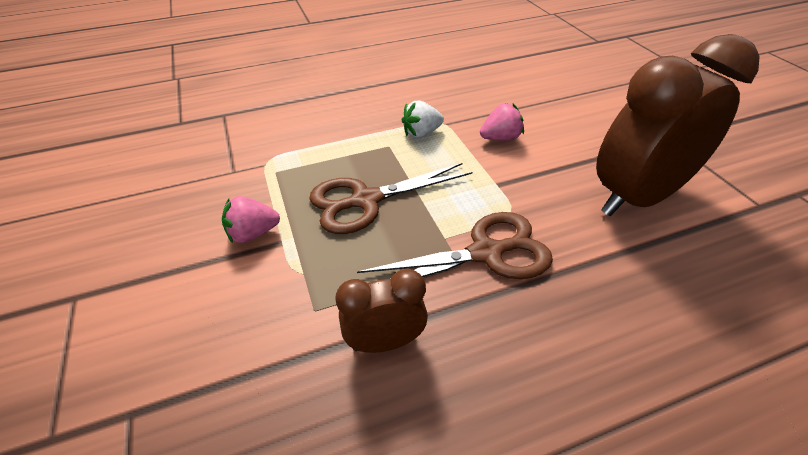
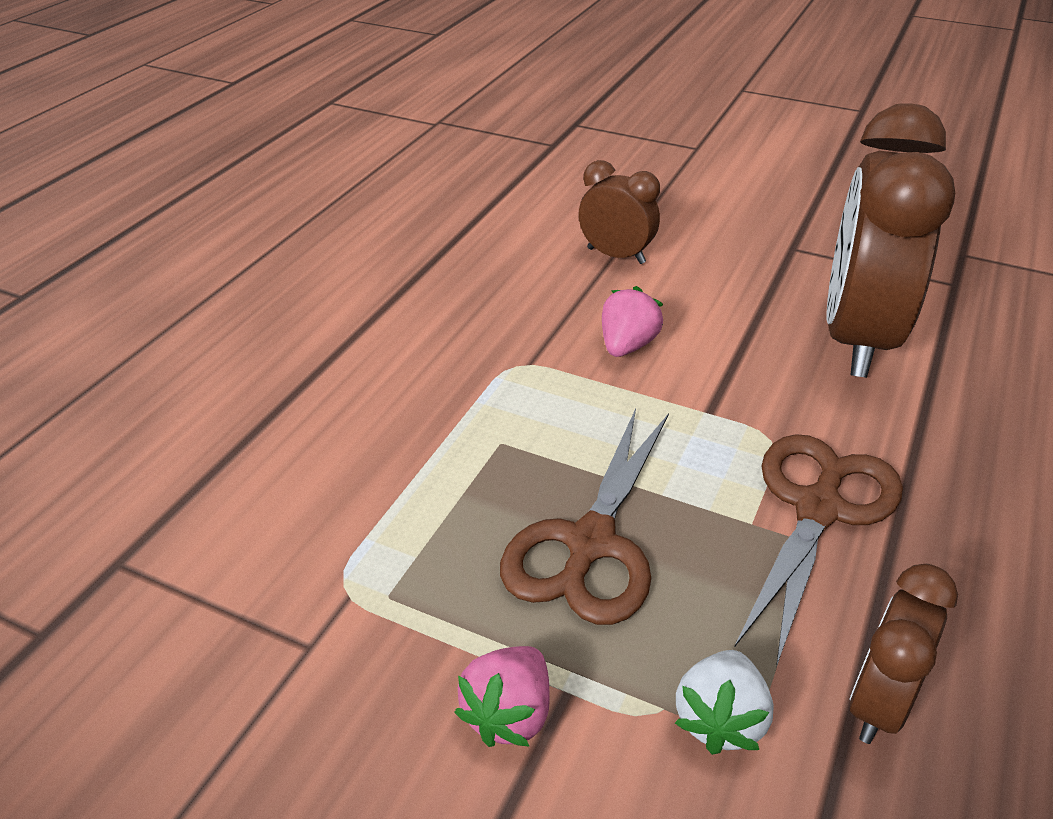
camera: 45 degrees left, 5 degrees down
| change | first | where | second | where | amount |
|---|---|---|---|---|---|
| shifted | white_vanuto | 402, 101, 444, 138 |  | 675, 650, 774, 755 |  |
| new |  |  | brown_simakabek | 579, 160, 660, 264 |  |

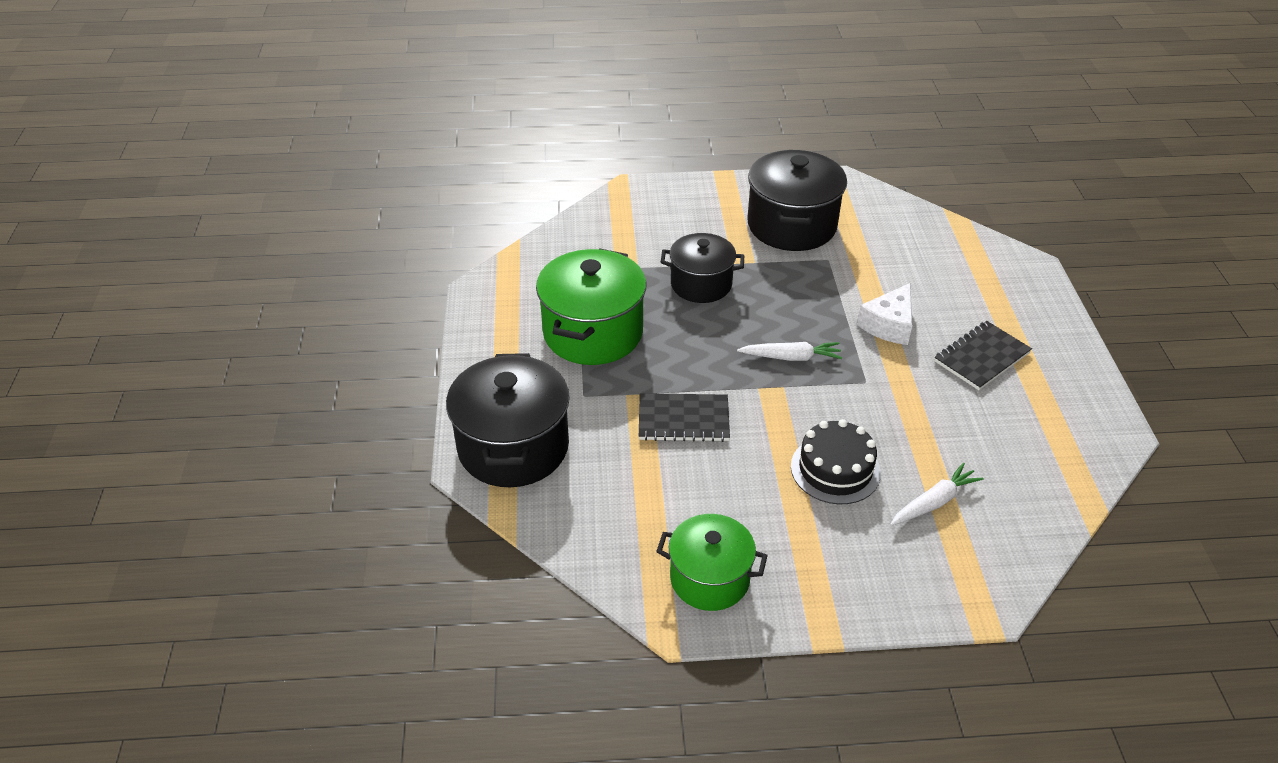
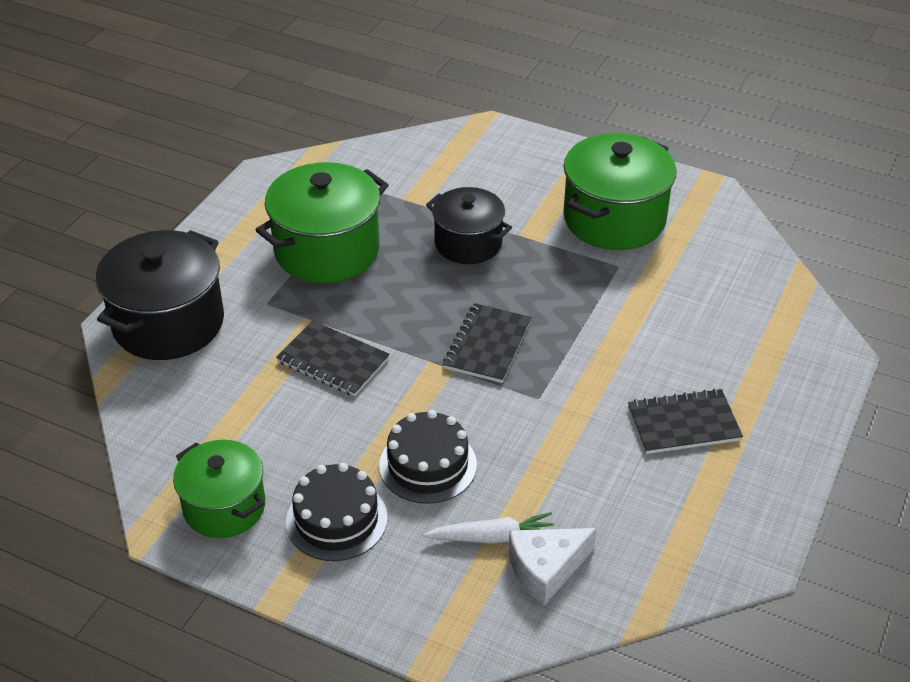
camera: 30 degrees right, 0 degrees up
| change | first | where | second | where | amount |
|---|---|---|---|---|---|
| swapped | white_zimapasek | 737, 342, 842, 361 | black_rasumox | 443, 303, 532, 383 |  |
| repainted | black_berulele | 747, 150, 847, 251 | green_berulele | 563, 133, 677, 250 |  |
| shifted | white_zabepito | 857, 283, 912, 345 |  | 509, 528, 597, 606 |  |
| new |  |  | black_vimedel | 286, 463, 388, 561 |  |

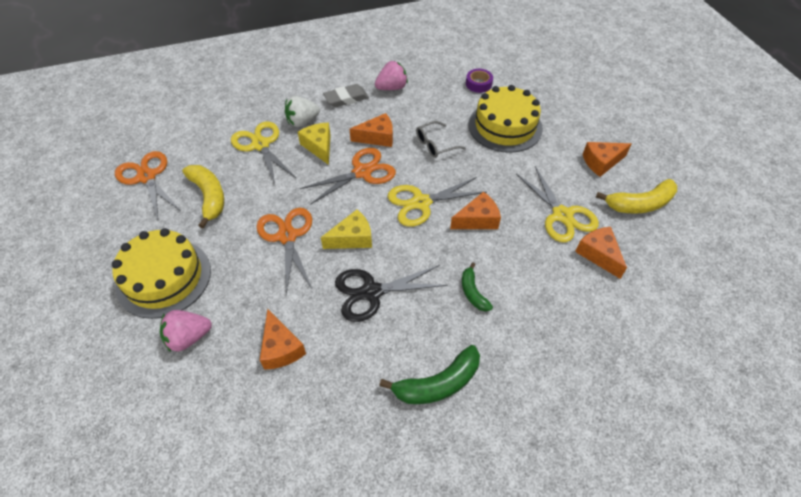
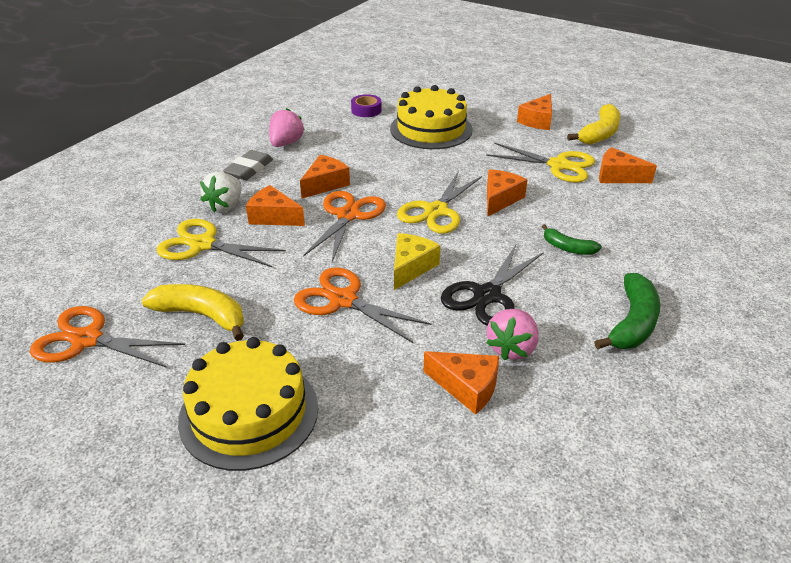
camera: 40 degrees left, 15 degrees down
| change | first | where | second | where | amount |
|---|---|---|---|---|---|
| shifted | pink_vanuto | 160, 310, 212, 352 |  | 486, 309, 539, 360 |  |
| repainted | yellow_zabepito | 298, 123, 331, 165 | orange_zabepito | 246, 185, 305, 226 |  |
| gone | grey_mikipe | 416, 121, 466, 158 |  |  |  |

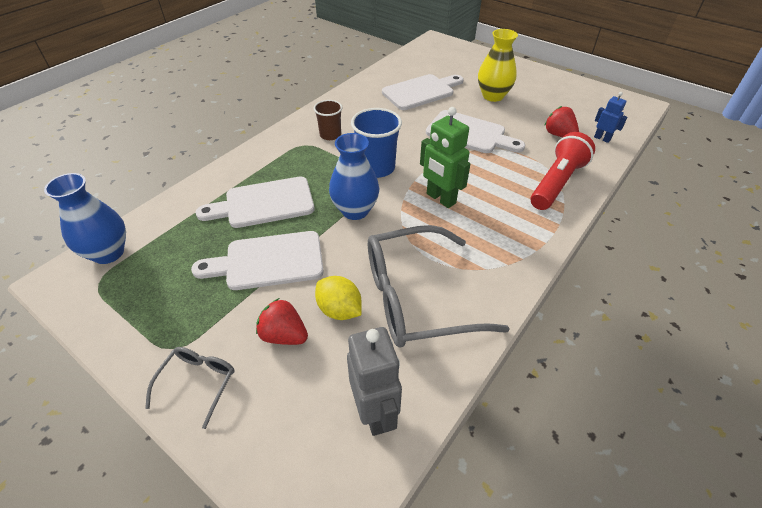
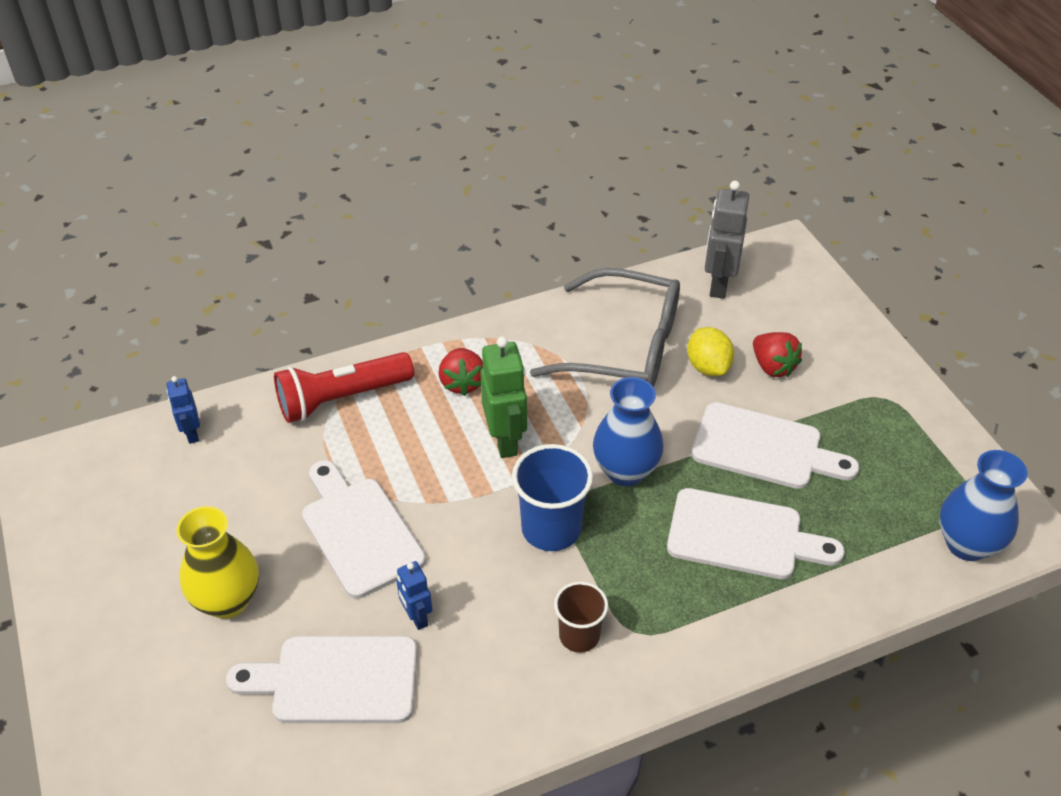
camera: 150 degrees left, 0 degrees up
| change | first | where | second | where | amount |
|---|---|---|---|---|---|
| gone | grey_mikipe | 145, 347, 235, 429 |  |  |  |
| shifted | red_vanuto | 544, 106, 579, 137 |  | 439, 348, 483, 396 |  |
| new |  |  | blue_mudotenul | 397, 561, 432, 630 |  |

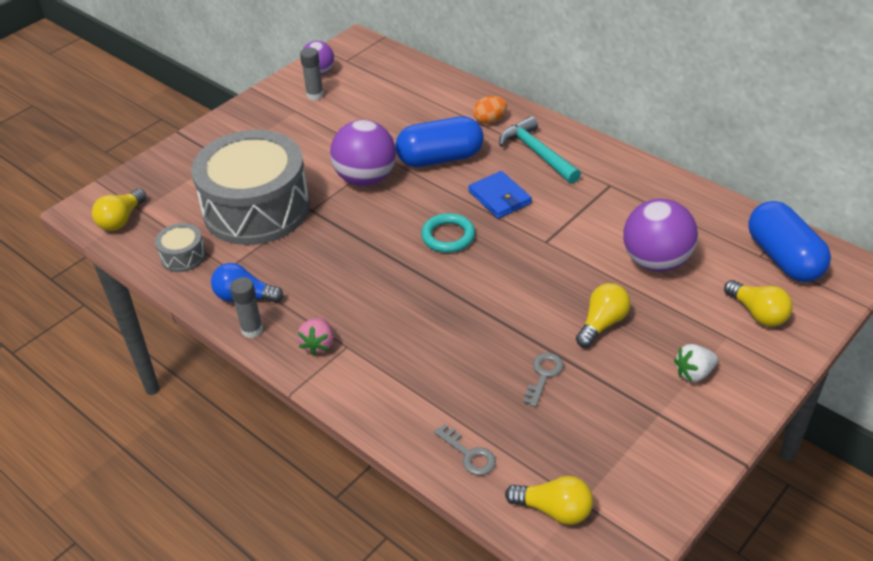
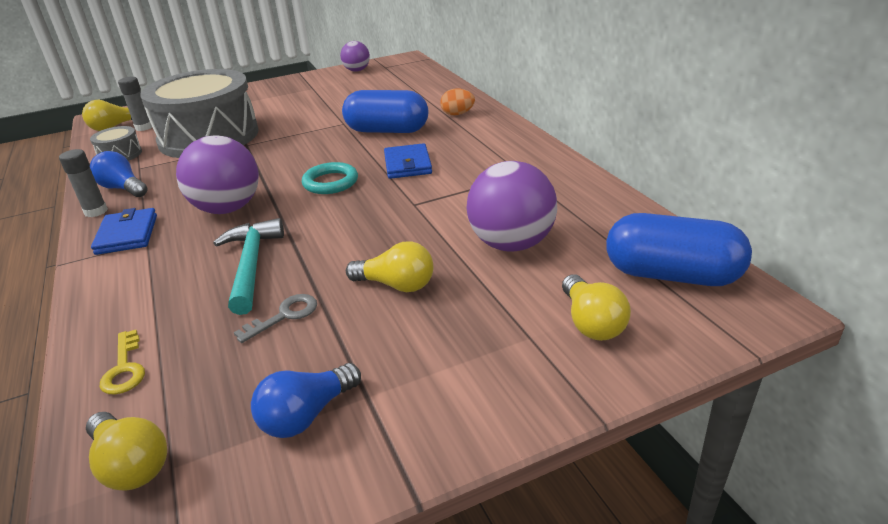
camera: 25 degrees right, 10 degrees down
| change | first | where | second | where | amount |
|---|---|---|---|---|---|
| swapped | pink_vanuto | 297, 318, 333, 356 | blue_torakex | 91, 208, 157, 255 |  |
| shifted | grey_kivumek | 300, 48, 324, 100 |  | 118, 77, 152, 131 |  |
| shifted | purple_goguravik | 330, 120, 396, 186 |  | 176, 135, 259, 214 |  |
| repainted | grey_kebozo | 434, 424, 496, 475 | yellow_kebozo | 100, 330, 145, 395 |  |
| shifted | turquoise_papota | 499, 116, 581, 184 |  | 213, 218, 284, 315 |  |
| rotated | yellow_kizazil | 576, 283, 630, 348 |  | 346, 241, 433, 292 | 45 degrees clockwise |
| gone | white_vanuto | 674, 344, 718, 382 |  |  |  |
| rotated | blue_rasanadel | 748, 201, 831, 282 |  | 606, 213, 752, 286 | 75 degrees counterclockwise |
| new |  |  | blue_kizazil | 251, 363, 361, 438 |  |

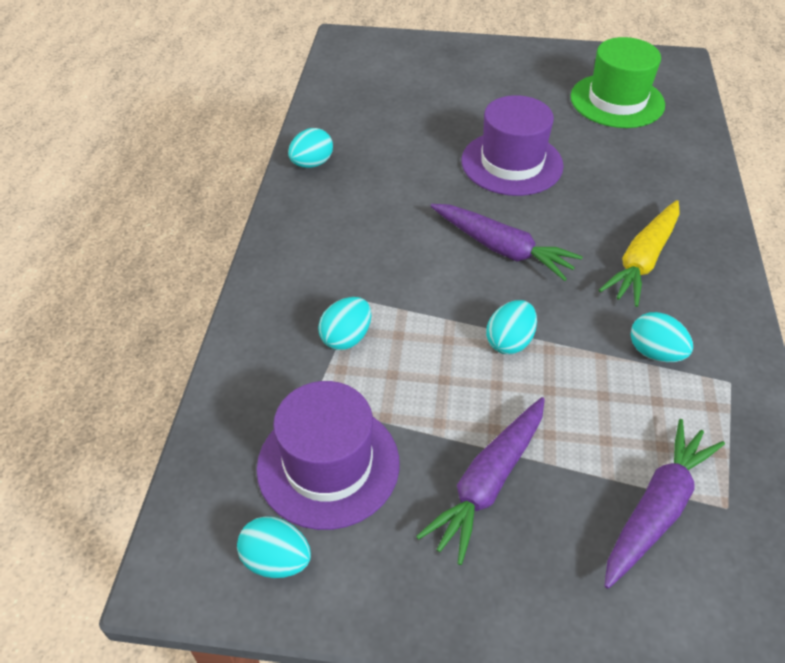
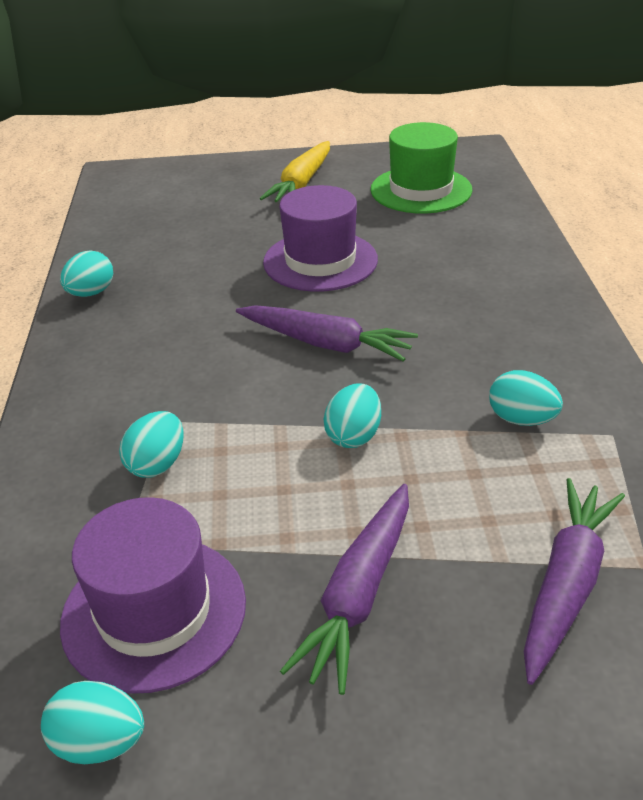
camera: 10 degrees left, 10 degrees down
| change | first | where | second | where | amount |
|---|---|---|---|---|---|
| shifted | yellow_zimapasek | 599, 200, 680, 307 |  | 260, 141, 330, 202 |  |

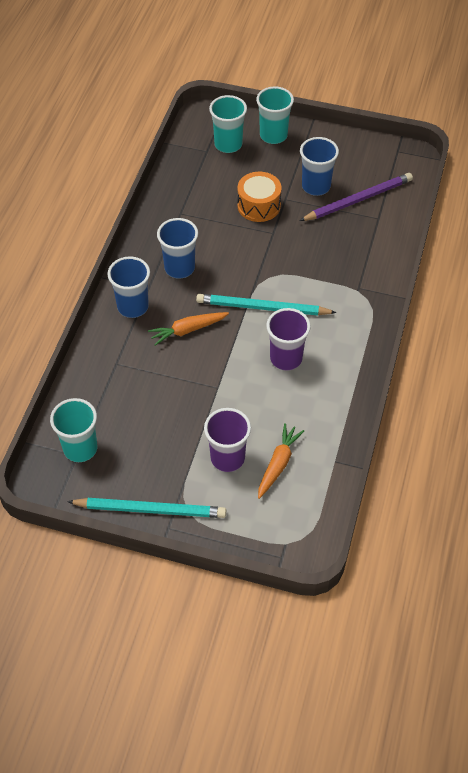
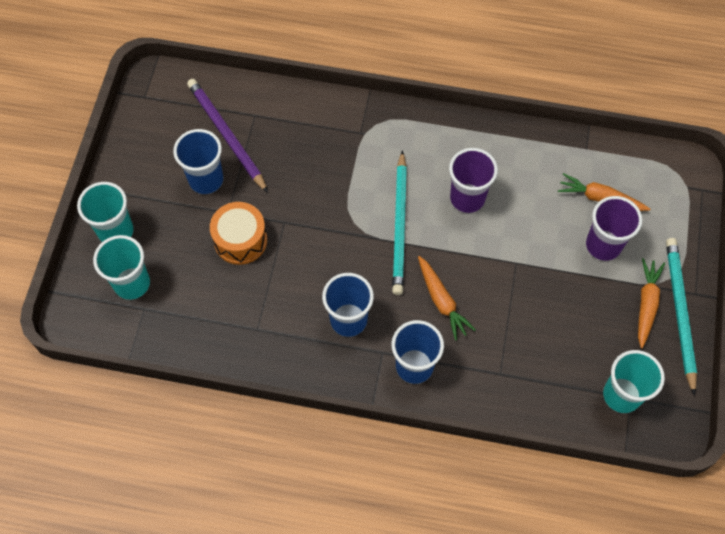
camera: 95 degrees left, 10 degrees up
| change | first | where | second | where | amount |
|---|---|---|---|---|---|
| new |  |  | orange_zimapasek | 638, 258, 665, 348 |  |

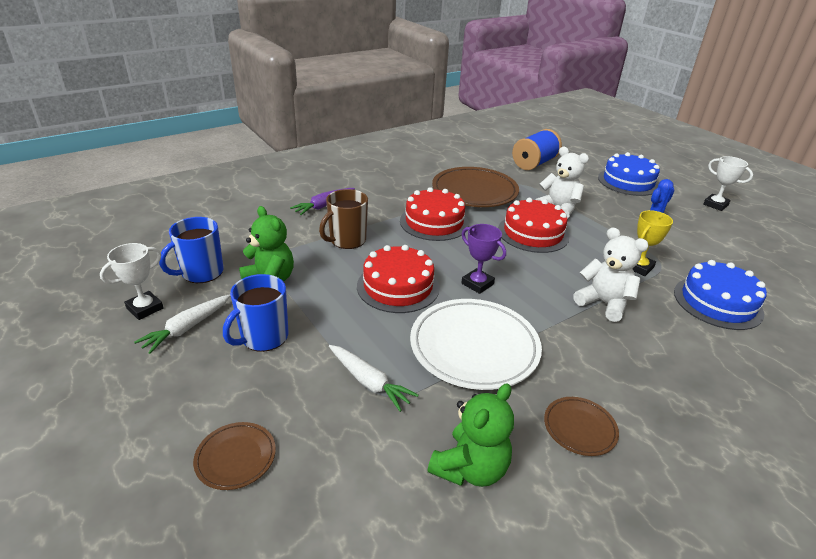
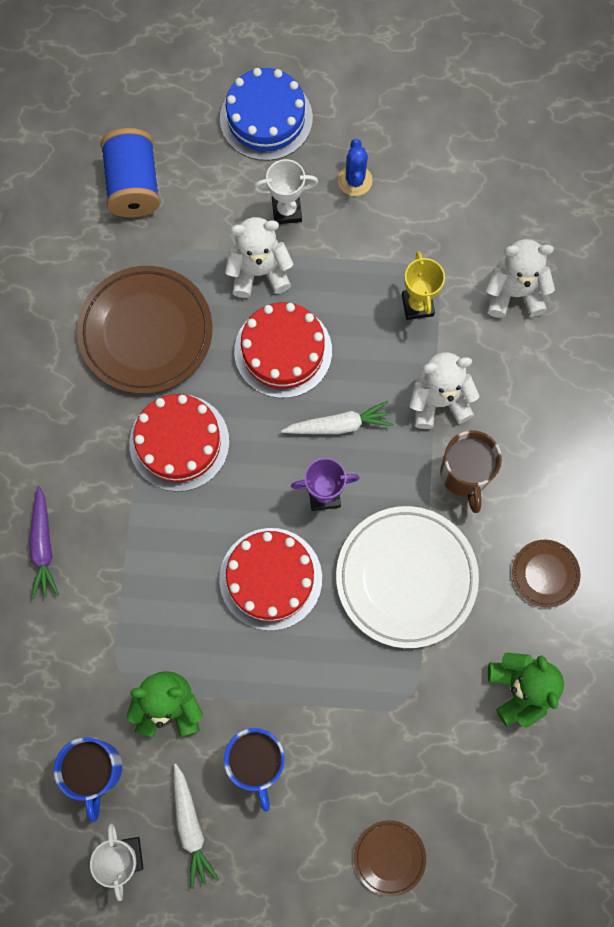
camera: 50 degrees left, 40 degrees up
| change | first | where | second | where | amount |
|---|---|---|---|---|---|
| shifted | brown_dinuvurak | 319, 189, 368, 249 |  | 440, 430, 502, 513 |  |
| shifted | white_zimapasek | 329, 345, 419, 412 |  | 282, 401, 393, 434 |  |
| swapped | blue_vimedel | 674, 260, 767, 330 | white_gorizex | 485, 239, 555, 318 |  |
| shifted | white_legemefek | 703, 156, 753, 211 |  | 254, 159, 318, 224 |  |

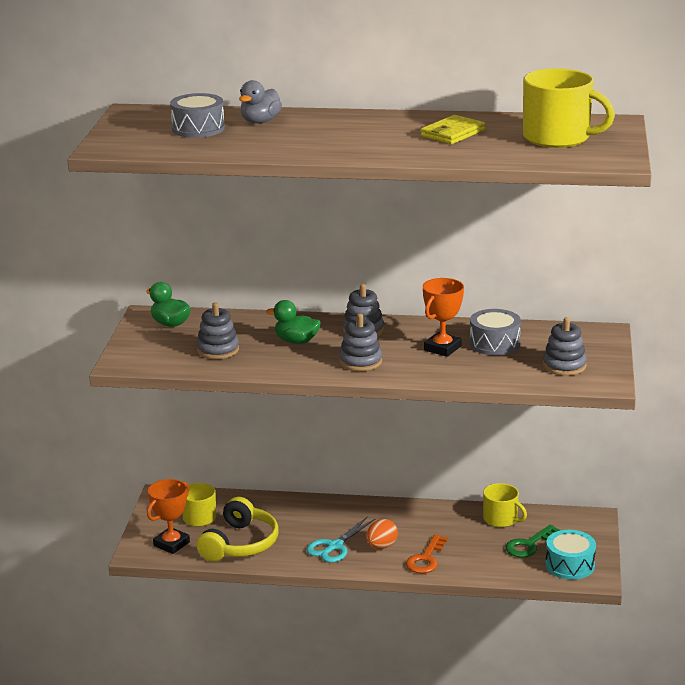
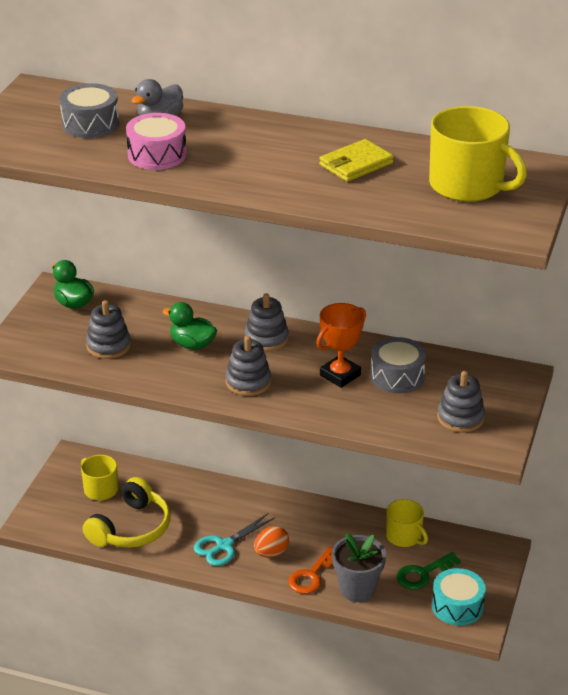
camera: 10 degrees right, 10 degrees up
| change | first | where | second | where | amount |
|---|---|---|---|---|---|
| gone | orange_legemefek | 147, 479, 190, 554 |  |  |  |
| new |  |  | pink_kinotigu | 126, 113, 187, 170 |  |
| new |  |  | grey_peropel | 332, 533, 386, 602 |  |

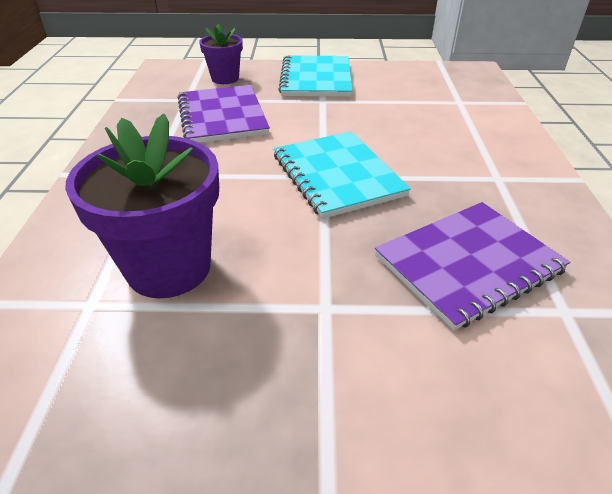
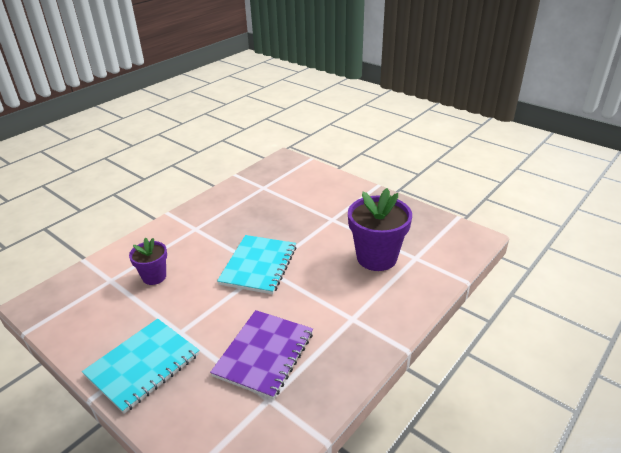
camera: 140 degrees left, 5 degrees down
| change | first | where | second | where | amount |
|---|---|---|---|---|---|
| shifted | purple_peropel | 199, 23, 243, 84 |  | 129, 238, 167, 285 |  |
| gone | purple_rasumox | 375, 202, 570, 330 |  |  |  |

